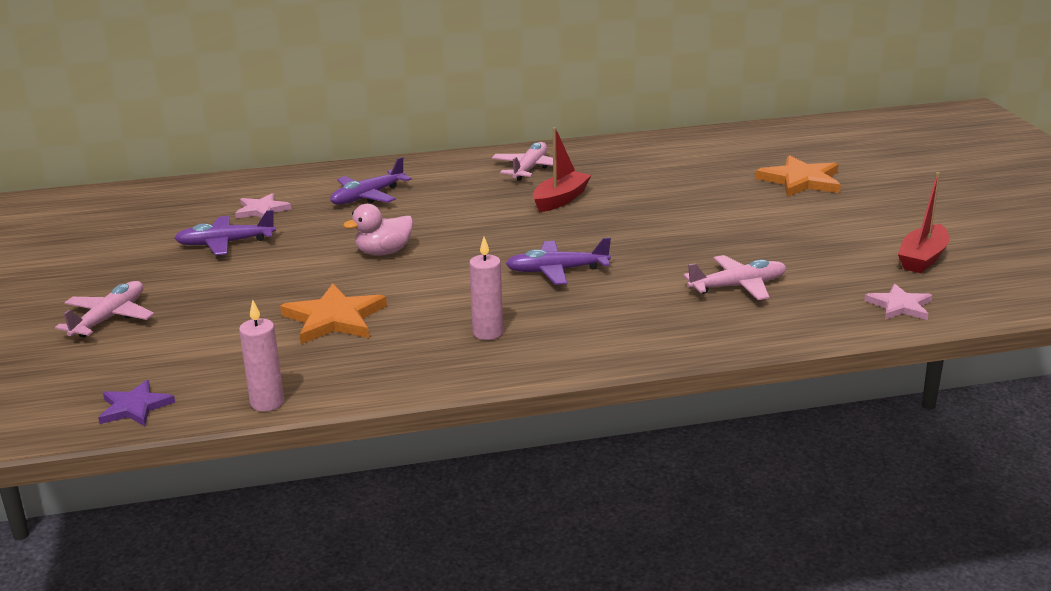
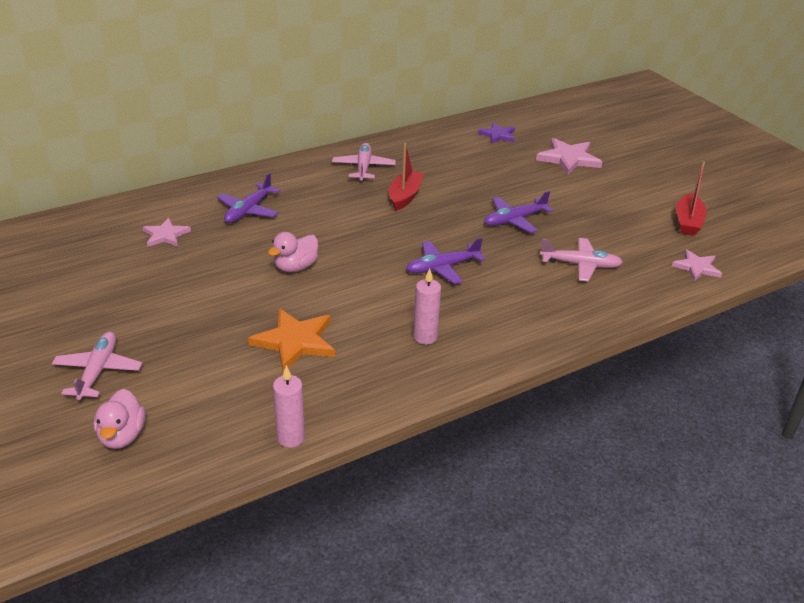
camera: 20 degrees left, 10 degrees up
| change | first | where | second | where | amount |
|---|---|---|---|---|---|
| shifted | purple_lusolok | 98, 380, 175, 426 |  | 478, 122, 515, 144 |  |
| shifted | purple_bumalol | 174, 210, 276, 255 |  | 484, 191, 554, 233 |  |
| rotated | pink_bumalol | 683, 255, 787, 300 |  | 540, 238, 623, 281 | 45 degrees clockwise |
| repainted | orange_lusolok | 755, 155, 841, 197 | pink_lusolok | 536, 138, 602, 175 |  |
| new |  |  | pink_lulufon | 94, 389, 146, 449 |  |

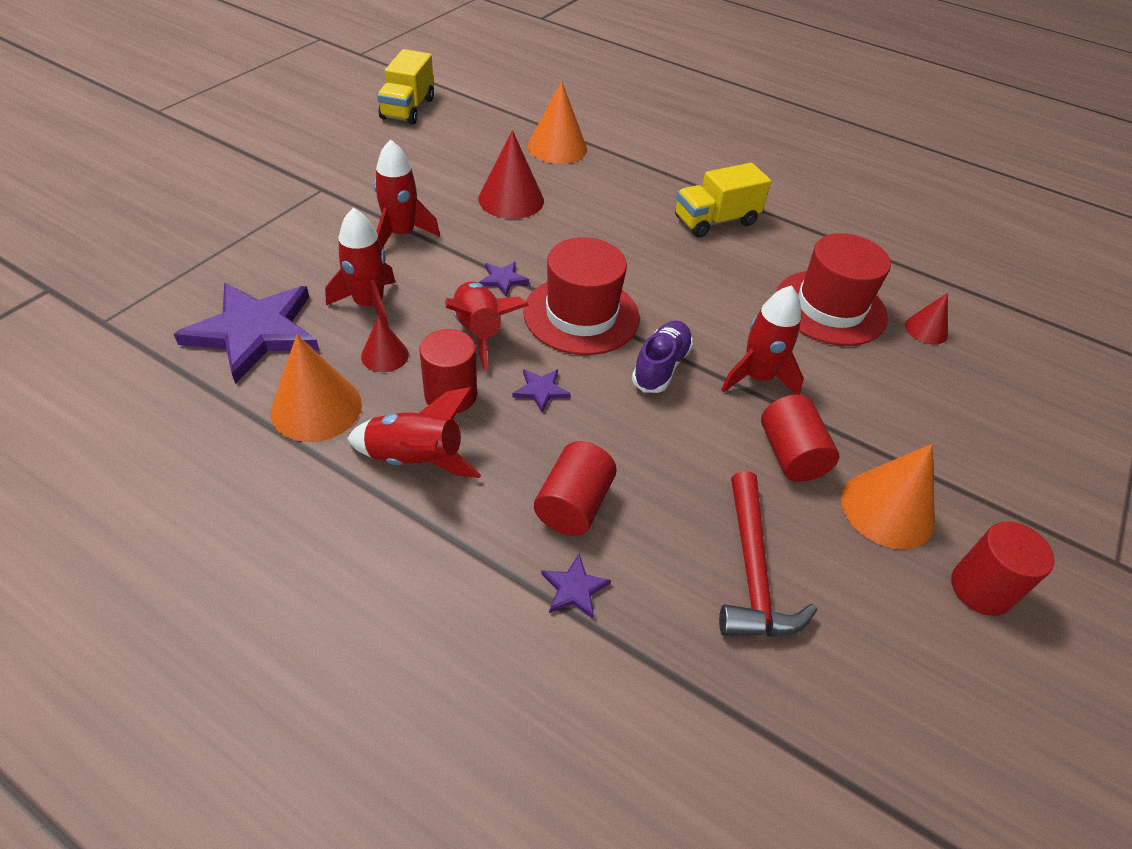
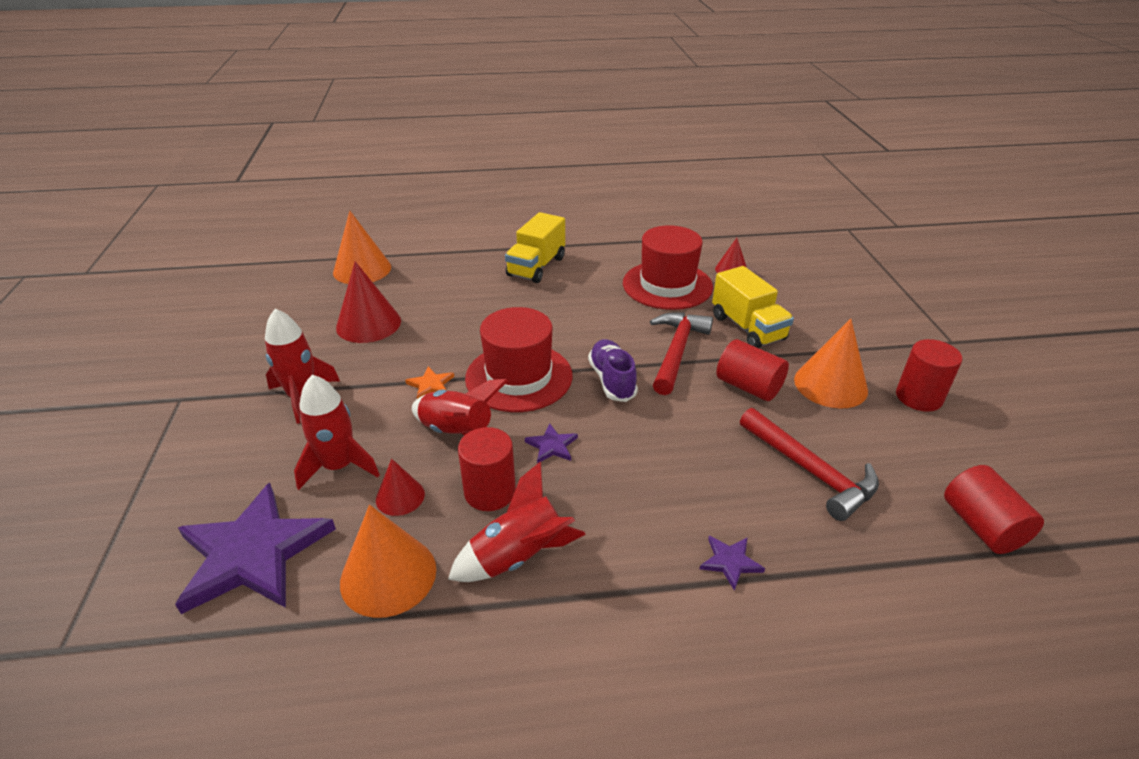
camera: 35 degrees left, 10 degrees down
| change | first | where | second | where | amount |
|---|---|---|---|---|---|
| shifted | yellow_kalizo | 377, 49, 434, 125 |  | 712, 266, 794, 348 |  |
| repainted | purple_lusolok | 479, 262, 529, 297 | orange_lusolok | 405, 366, 454, 399 |  |
| shifted | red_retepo | 534, 441, 616, 536 |  | 944, 465, 1044, 554 |  |
| swapped | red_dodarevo | 721, 285, 804, 395 | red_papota | 650, 312, 713, 395 |  |

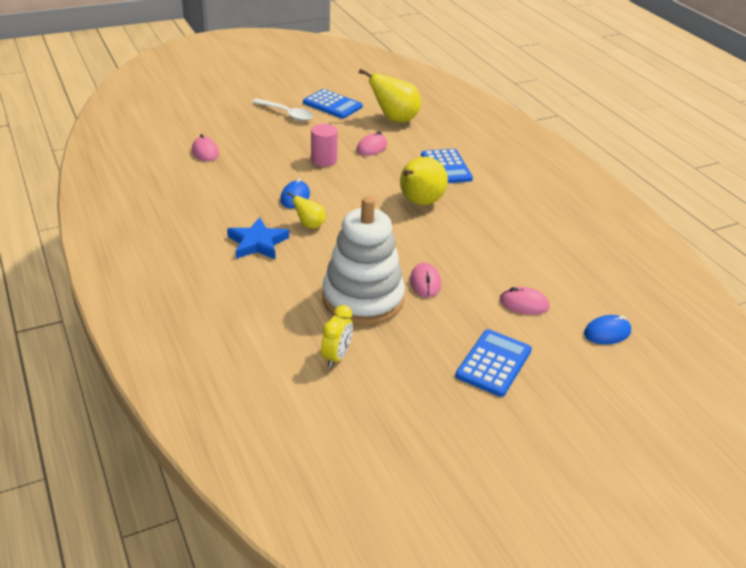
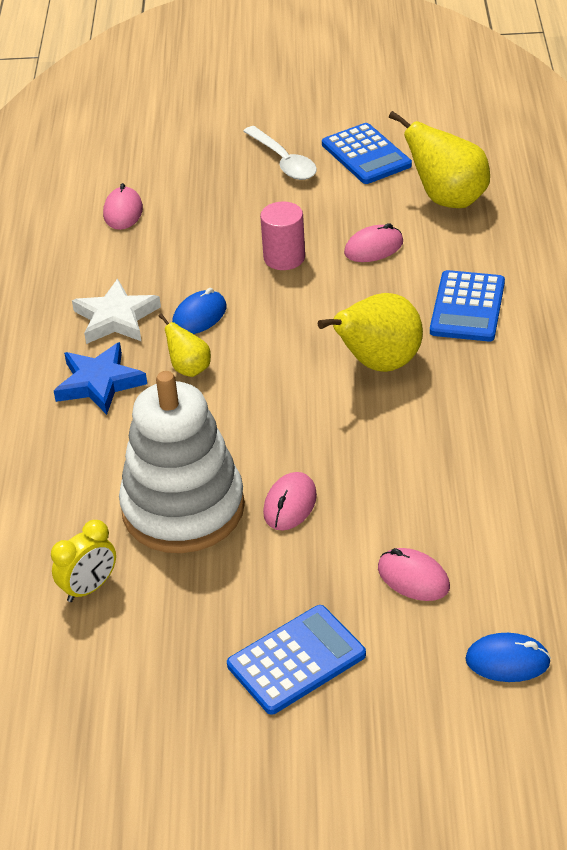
camera: 30 degrees right, 5 degrees up
| change | first | where | second | where | amount |
|---|---|---|---|---|---|
| new |  |  | white_lusolok | 72, 279, 161, 344 |  |

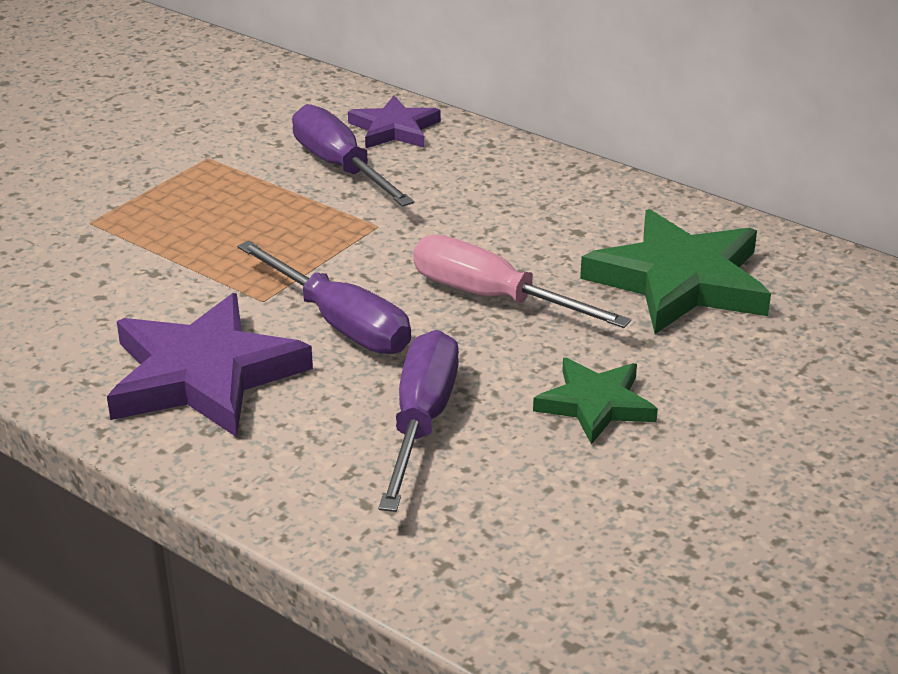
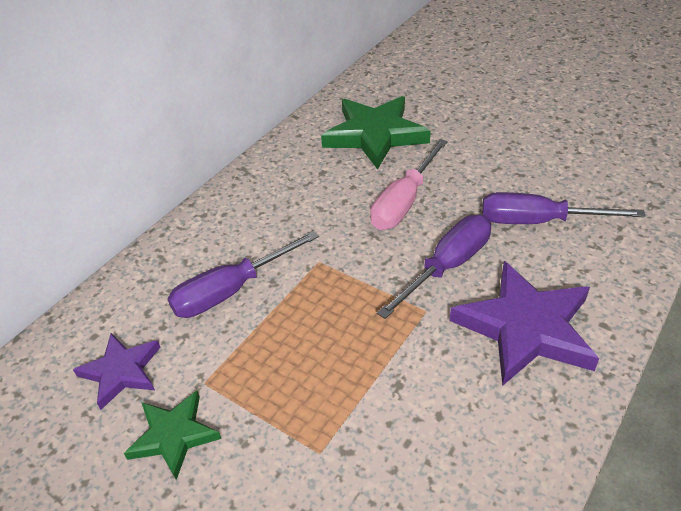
camera: 90 degrees left, 10 degrees up
| change | first | where | second | where | amount |
|---|---|---|---|---|---|
| shifted | purple_lusolok | 348, 96, 441, 149 |  | 73, 333, 160, 410 |  |
| shifted | green_lusolok | 533, 358, 658, 445 |  | 124, 391, 221, 480 |  |

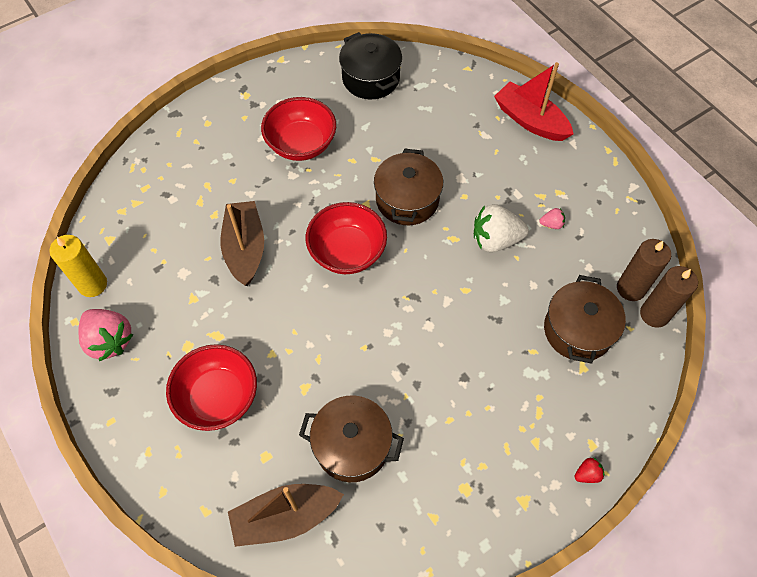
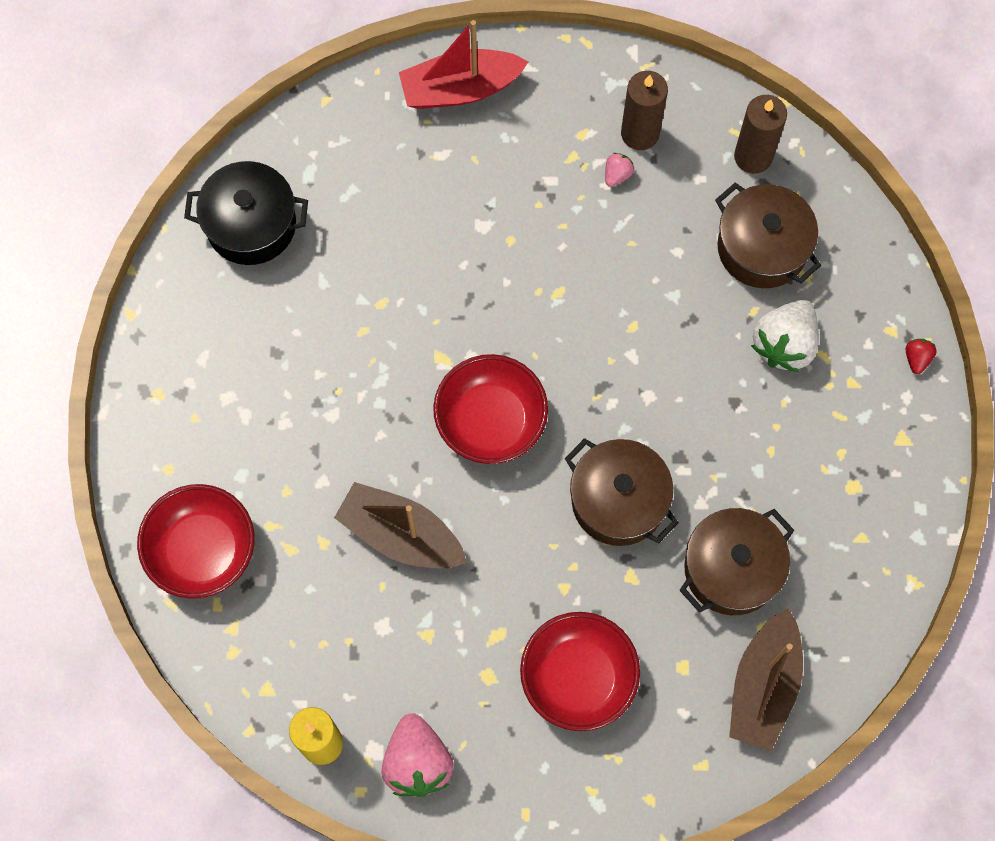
camera: 55 degrees left, 10 degrees up
| change | first | where | second | where | amount |
|---|---|---|---|---|---|
| rotated | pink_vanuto | 78, 309, 134, 361 |  | 381, 713, 454, 797 | 90 degrees clockwise |
| shifted | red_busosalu | 261, 97, 336, 161 |  | 137, 484, 254, 599 |  |
| shifted | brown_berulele | 374, 148, 443, 225 |  | 565, 438, 679, 546 |  |
| shifted | white_vanuto | 474, 204, 529, 252 |  | 751, 300, 819, 372 |  |
| shifted | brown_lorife | 640, 266, 698, 328 |  | 621, 71, 668, 150 |  |

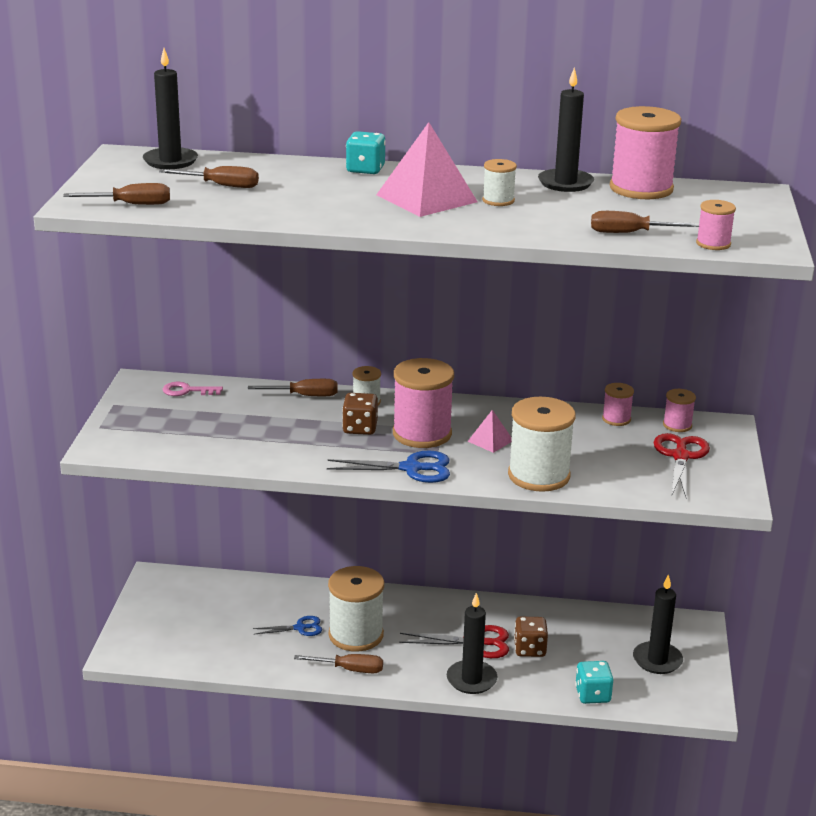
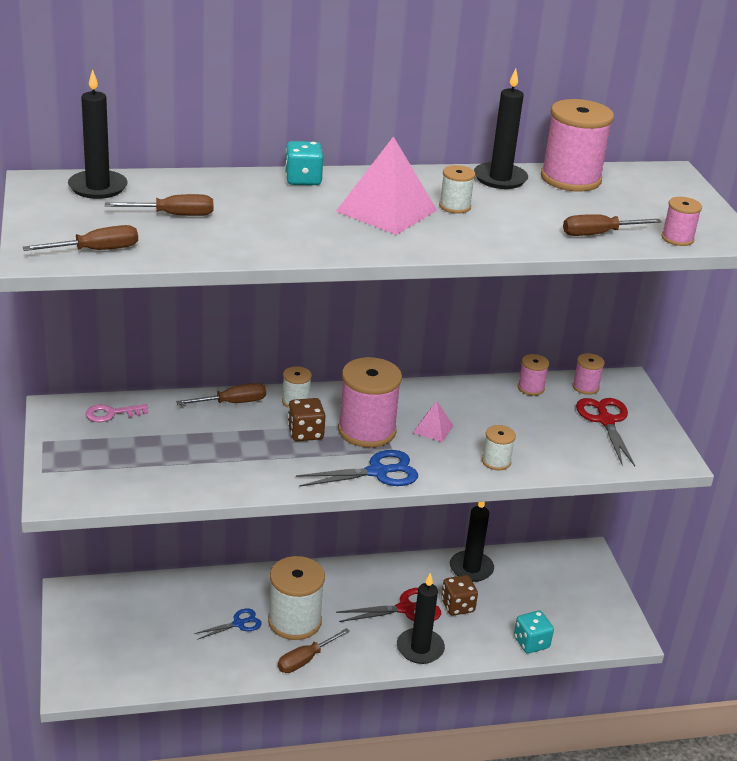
camera: 20 degrees left, 5 degrees up
| change | first | where | second | where | amount |
|---|---|---|---|---|---|
| rotated | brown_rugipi | 294, 654, 383, 673 |  | 278, 628, 350, 673 | 150 degrees clockwise |
| scaled | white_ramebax | 508, 397, 575, 492 |  | 482, 425, 516, 470 | x0.50 |
| shifted | black_lorife | 633, 574, 683, 674 |  | 450, 502, 494, 582 |  |

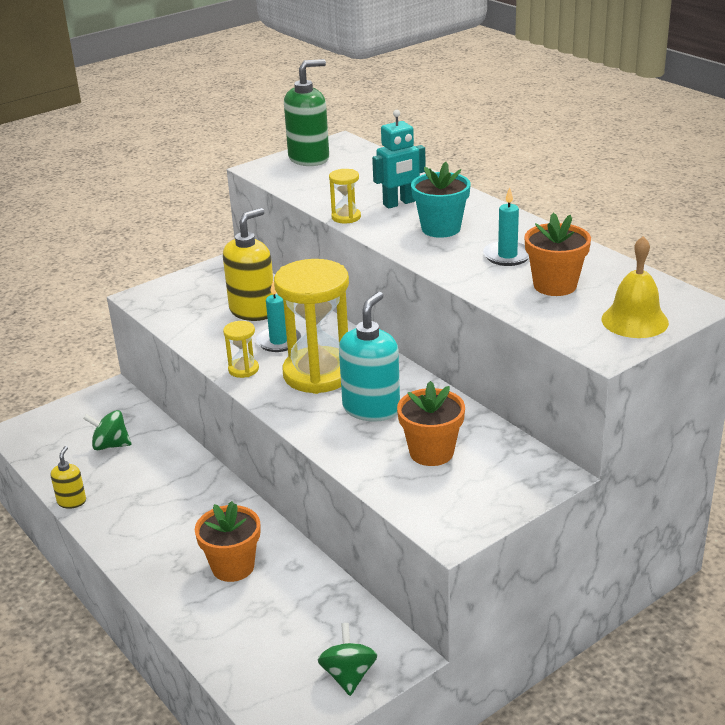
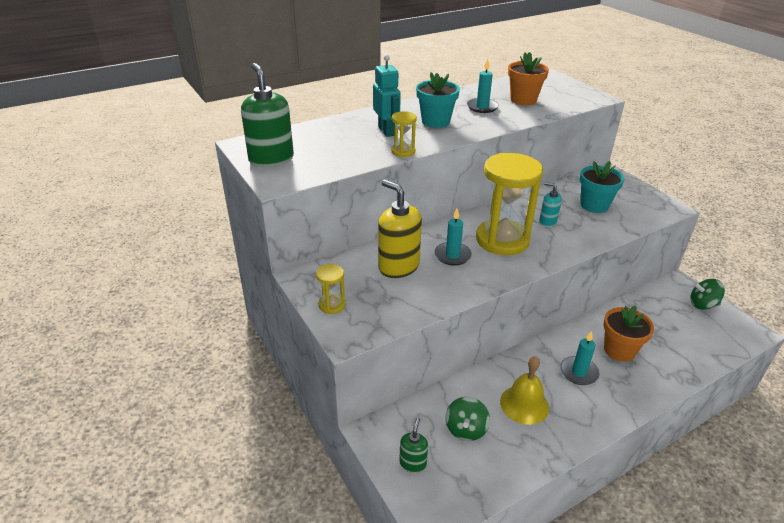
camera: 85 degrees left, 5 degrees up
| change | first | where | second | where | amount |
|---|---|---|---|---|---|
| gone | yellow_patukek | 51, 446, 86, 509 |  |  |  |
| shifted | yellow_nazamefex | 223, 321, 259, 378 |  | 316, 264, 346, 314 |  |
| scaled | turquoise_patukek | 339, 292, 400, 422 |  | 539, 182, 562, 227 | x0.52 |
| repainted | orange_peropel | 397, 381, 465, 466 | turquoise_peropel | 580, 161, 624, 213 |  |
| shifted | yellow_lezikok | 602, 236, 669, 338 |  | 500, 356, 549, 425 |  |
| new |  |  | green_patukek | 399, 418, 428, 473 |  |
| new |  |  | turquoise_lorife | 560, 331, 600, 385 |  |

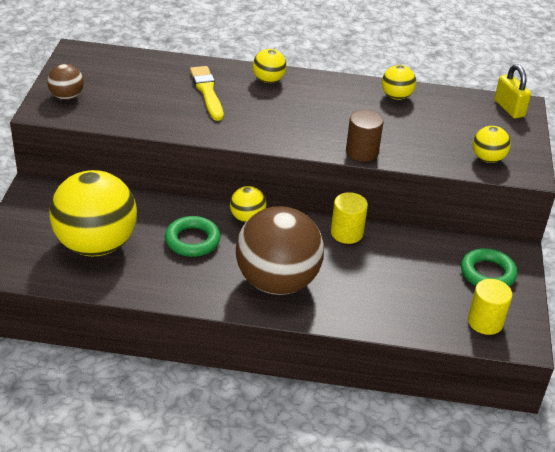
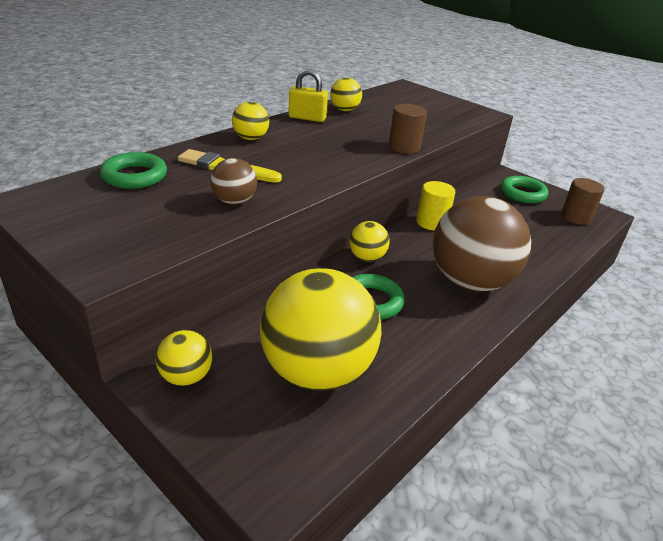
camera: 55 degrees left, 5 degrees down
| change | first | where | second | where | amount |
|---|---|---|---|---|---|
| shifted | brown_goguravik | 47, 64, 84, 100 |  | 210, 158, 257, 205 |  |
| repainted | yellow_retepo | 468, 279, 512, 335 | brown_retepo | 561, 178, 605, 225 |  |
| shifted | yellow_goguravik | 473, 126, 511, 163 |  | 155, 330, 212, 386 |  |
| shifted | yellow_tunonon | 494, 64, 531, 119 |  | 288, 69, 328, 122 |  |
| new |  |  | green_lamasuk | 100, 152, 167, 189 |  |

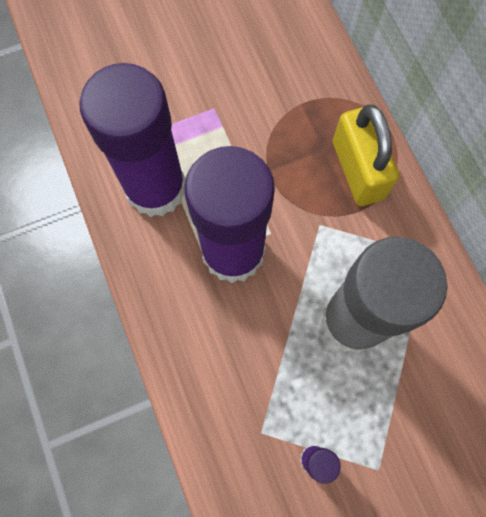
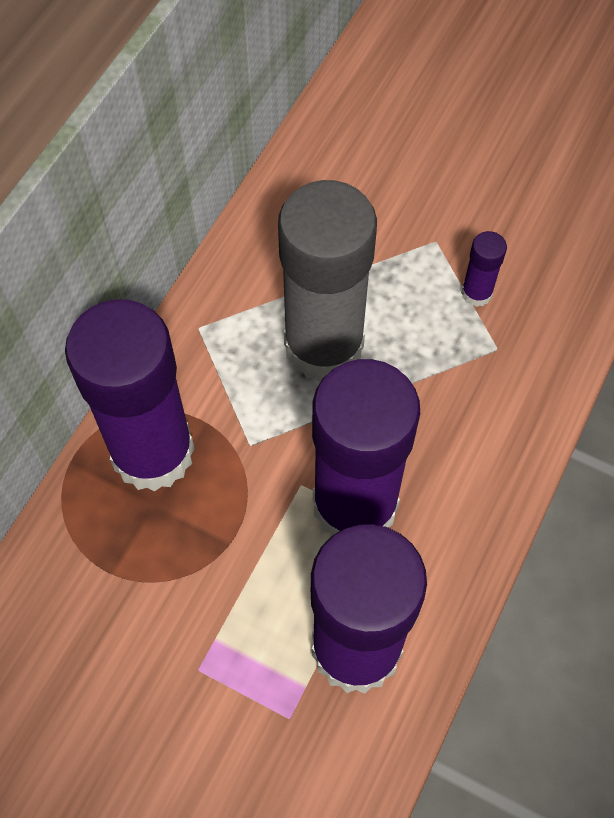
camera: 130 degrees left, 10 degrees down
| change | first | where | second | where | amount |
|---|---|---|---|---|---|
| swapped | yellow_tunonon | 333, 104, 399, 206 | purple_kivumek | 65, 299, 195, 492 |  |

